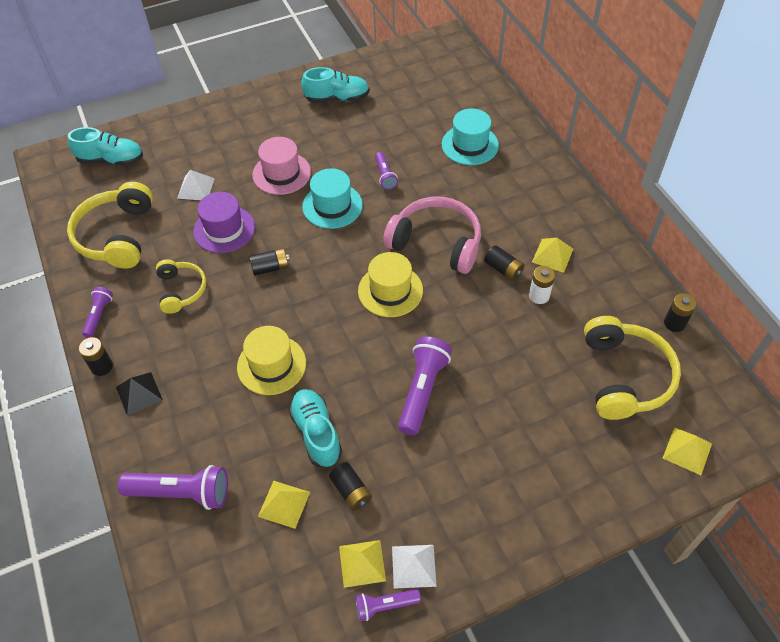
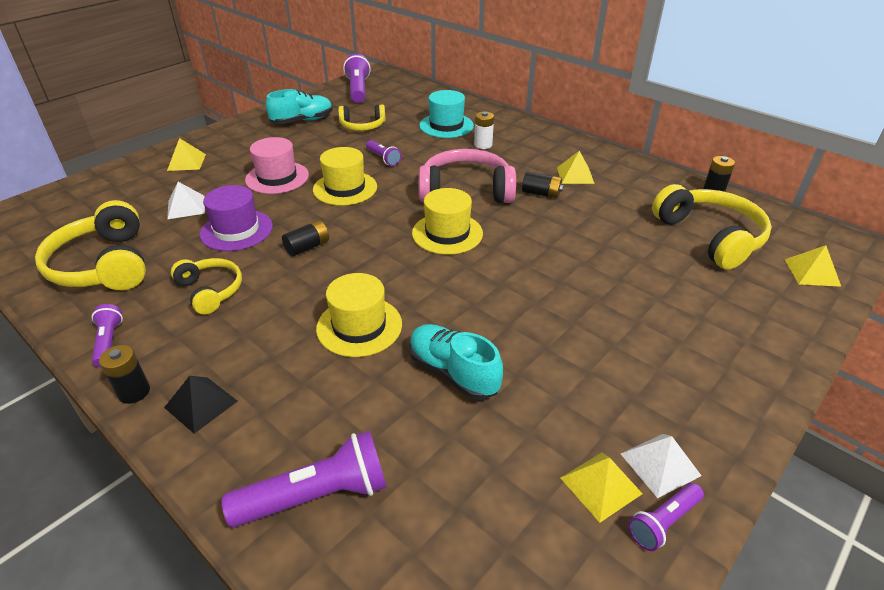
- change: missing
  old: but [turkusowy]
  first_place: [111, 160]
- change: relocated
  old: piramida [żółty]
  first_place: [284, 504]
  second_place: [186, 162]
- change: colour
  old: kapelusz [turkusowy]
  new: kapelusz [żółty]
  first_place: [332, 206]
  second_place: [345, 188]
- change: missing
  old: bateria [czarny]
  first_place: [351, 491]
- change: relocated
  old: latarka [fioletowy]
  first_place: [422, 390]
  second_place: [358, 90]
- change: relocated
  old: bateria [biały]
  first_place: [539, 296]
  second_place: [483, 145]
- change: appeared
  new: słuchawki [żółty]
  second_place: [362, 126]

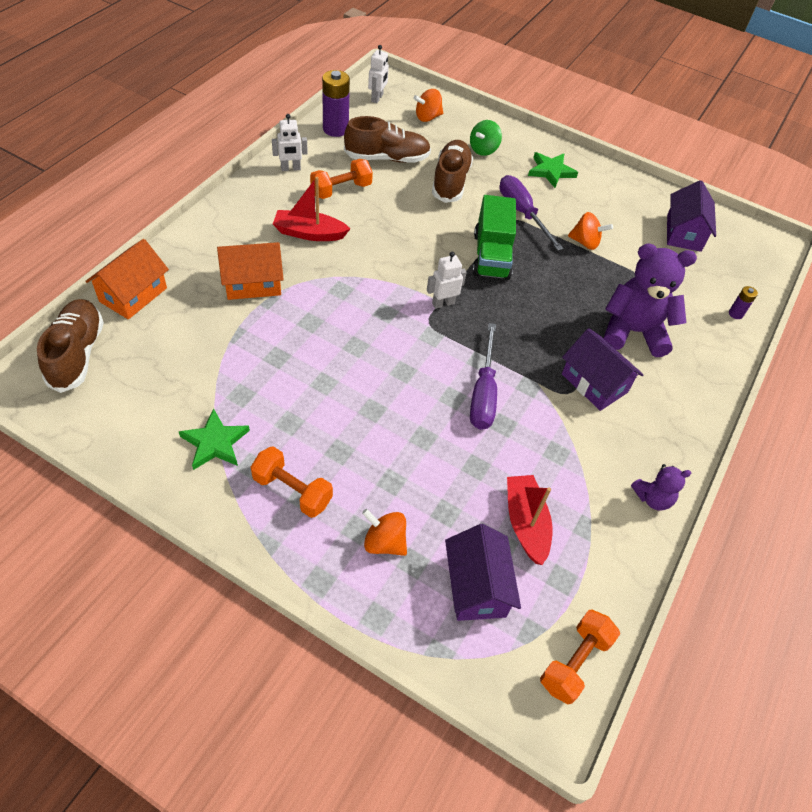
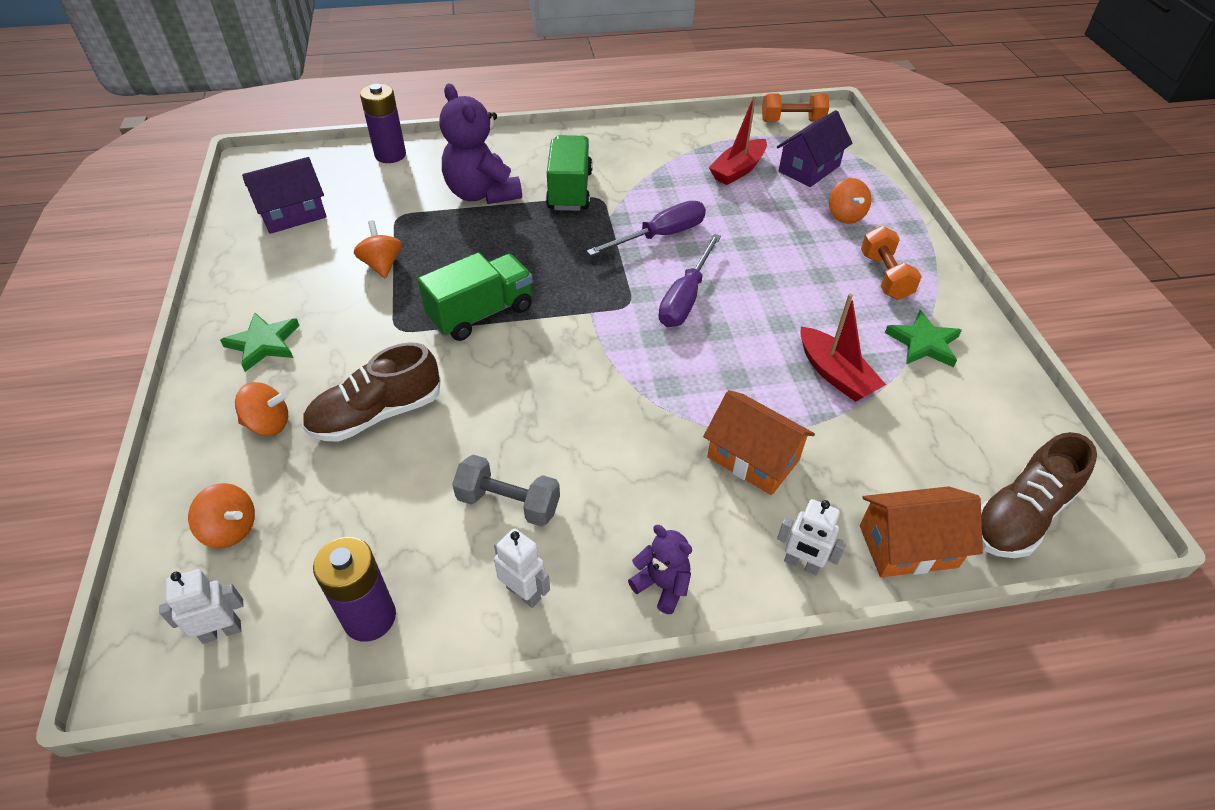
- change: relocated
  old: łódka [czerwony]
  first_place: [309, 233]
  second_place: [835, 374]
- change: colour
  old: hantel [pomarańczowy]
  new: hantel [szary]
  first_place: [341, 190]
  second_place: [508, 503]
- change: missing
  old: but [brązowy]
  first_place: [387, 158]
- change: relocated
  old: robot [biały]
  first_place: [443, 303]
  second_place: [801, 564]
- change: colour
  old: bączek [zielony]
  new: bączek [pomarańczowy]
  first_place: [483, 149]
  second_place: [269, 424]
- change: relocated
  old: śrubokręt [fioletowy]
  first_place: [522, 213]
  second_place: [685, 298]
- change: exchanged
  old: domek [fioletowy]
  new: ciężarówka [zielony]
  first_place: [594, 383]
  second_place: [570, 190]
- change: relocated
  old: miś [fioletowy]
  first_place: [652, 498]
  second_place: [662, 585]
- change: size
  old: bateria [fioletowy]
  first_place: [735, 314]
  second_place: [390, 155]
  factor: 2.02

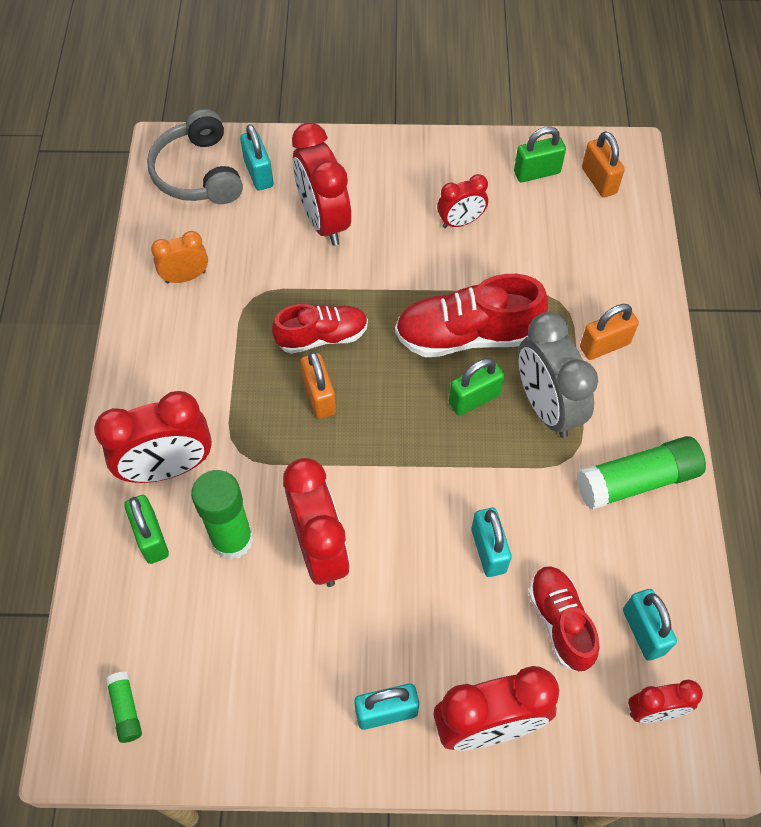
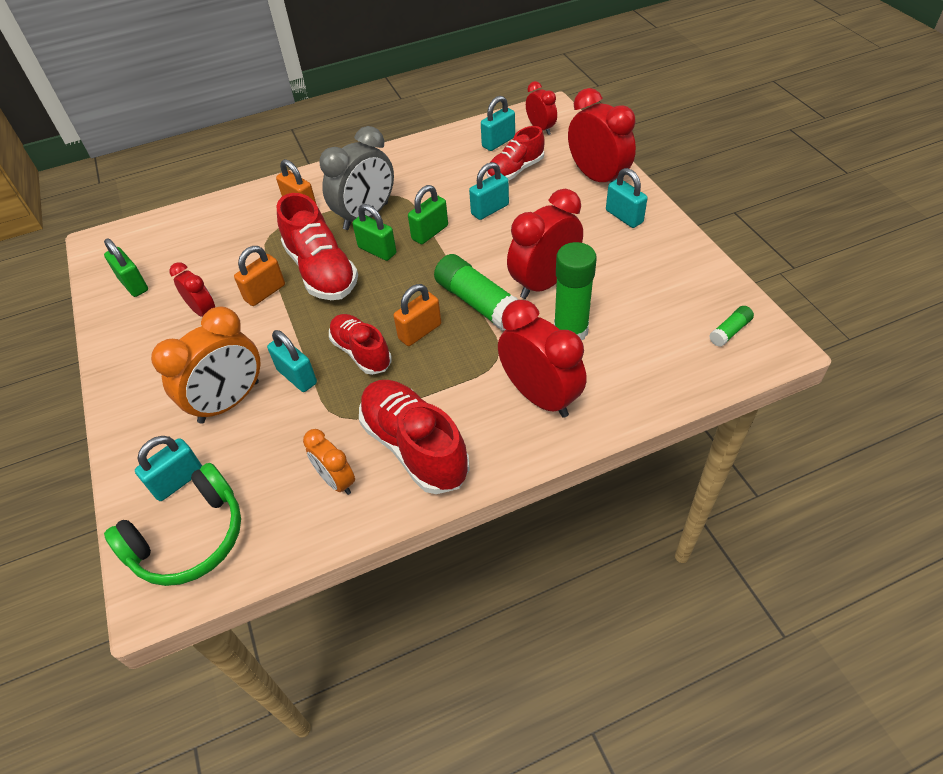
- change: relocated
  old: kłódka [zielony]
  first_place: [151, 538]
  second_place: [430, 232]
- change: colour
  old: słuchawki [szary]
  new: słuchawki [zielony]
  first_place: [198, 173]
  second_place: [190, 539]
- change: colour
  old: budzik [czerwony]
  new: budzik [pomarańczowy]
  first_place: [324, 221]
  second_place: [229, 402]
- change: relocated
  old: klej w sztyfcie [zielony]
  first_place: [636, 481]
  second_place: [478, 303]
- change: relocated
  old: kłódka [pomarańczowy]
  first_place: [599, 181]
  second_place: [265, 293]
- change: appeared
  new: kłódka [turkusowy]
  second_place: [297, 376]
- change: appeared
  new: but [czerwony]
  second_place: [415, 447]

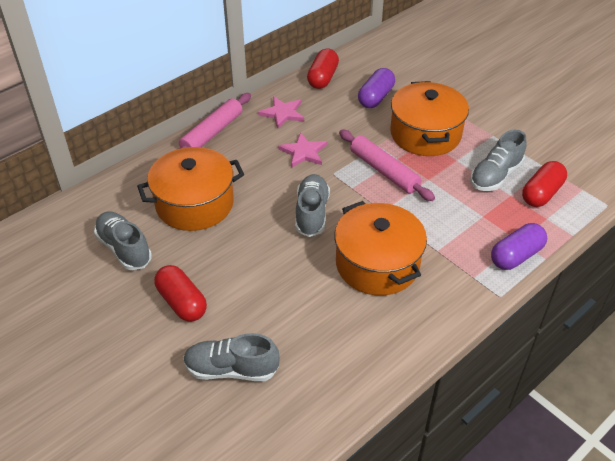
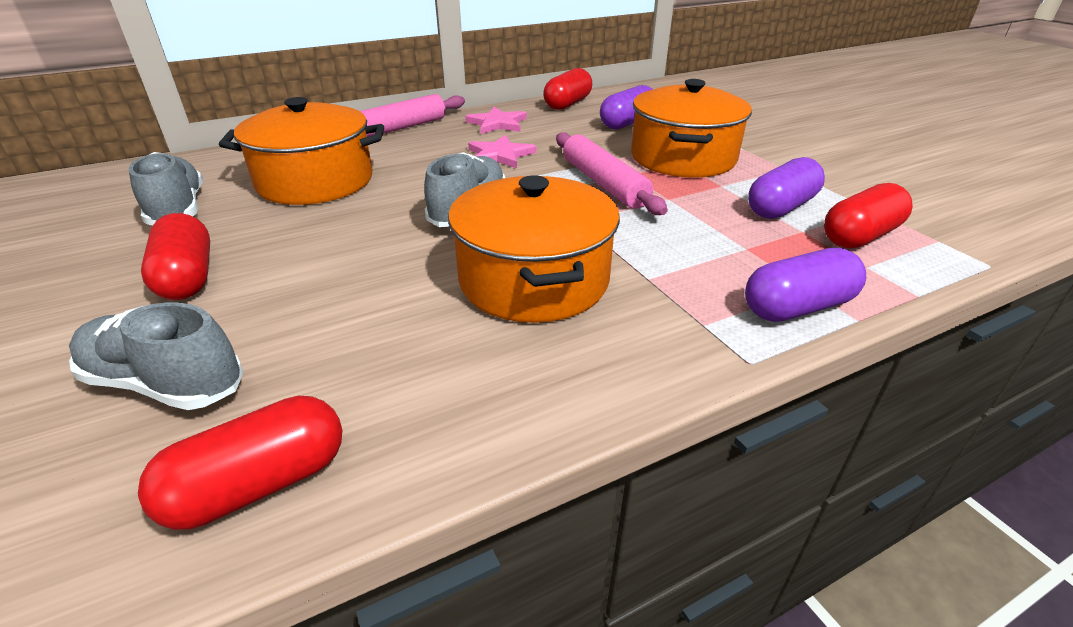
- change: exchanged
  old: but [szary]
  new: kapsułka [fioletowy]
  first_place: [495, 175]
  second_place: [781, 207]
- change: appeared
  new: kapsułka [czerwony]
  second_place: [259, 484]

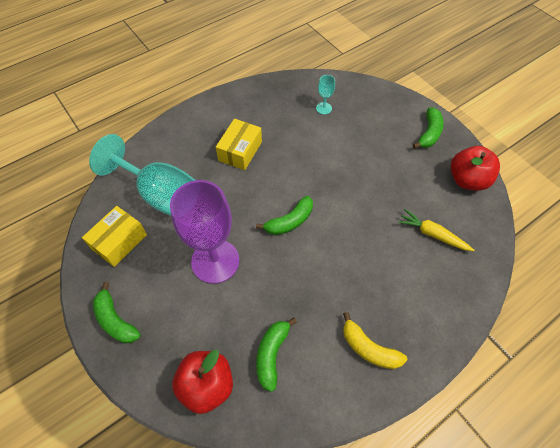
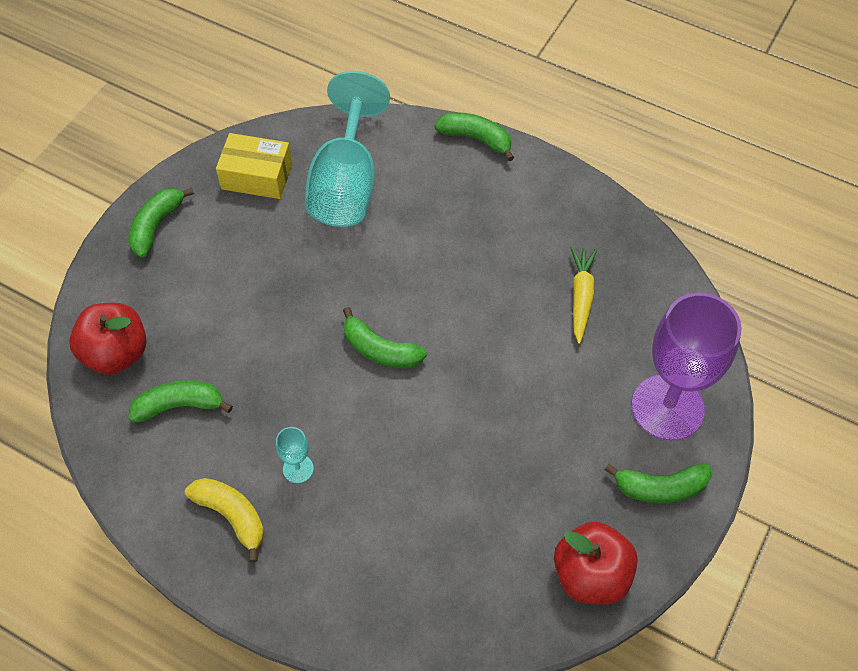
- change: relocated
  old: kielich [fioletowy]
  first_place: [215, 261]
  second_place: [667, 407]
- change: missing
  old: pudełko [żółty]
  first_place: [240, 151]
- change: relocated
  old: kielich [turkusowy]
  first_place: [323, 108]
  second_place: [298, 469]
- change: spun
  old: banan [żółty]
  first_place: [368, 348]
  second_place: [232, 516]
  degrees: 120
- change: relocated
  old: marchewka [żółty]
  first_place: [432, 234]
  second_place: [581, 297]
- change: appeared
  new: banan [zielony]
  second_place: [476, 139]

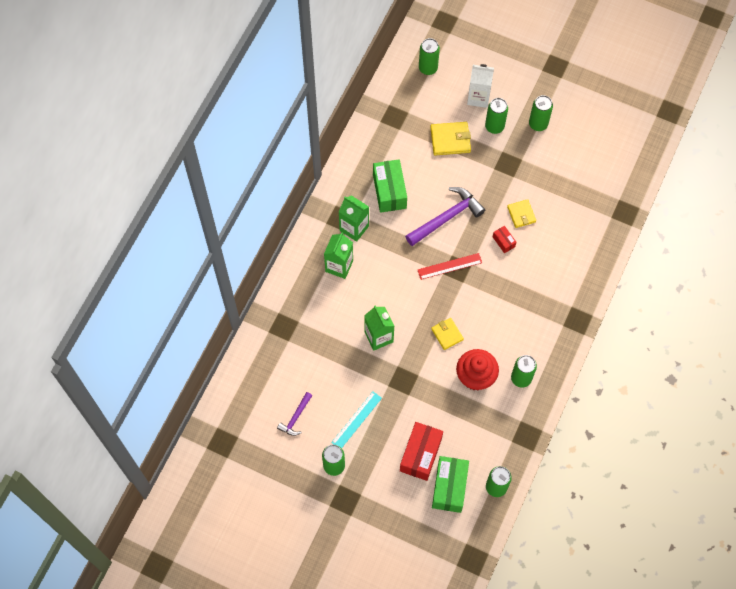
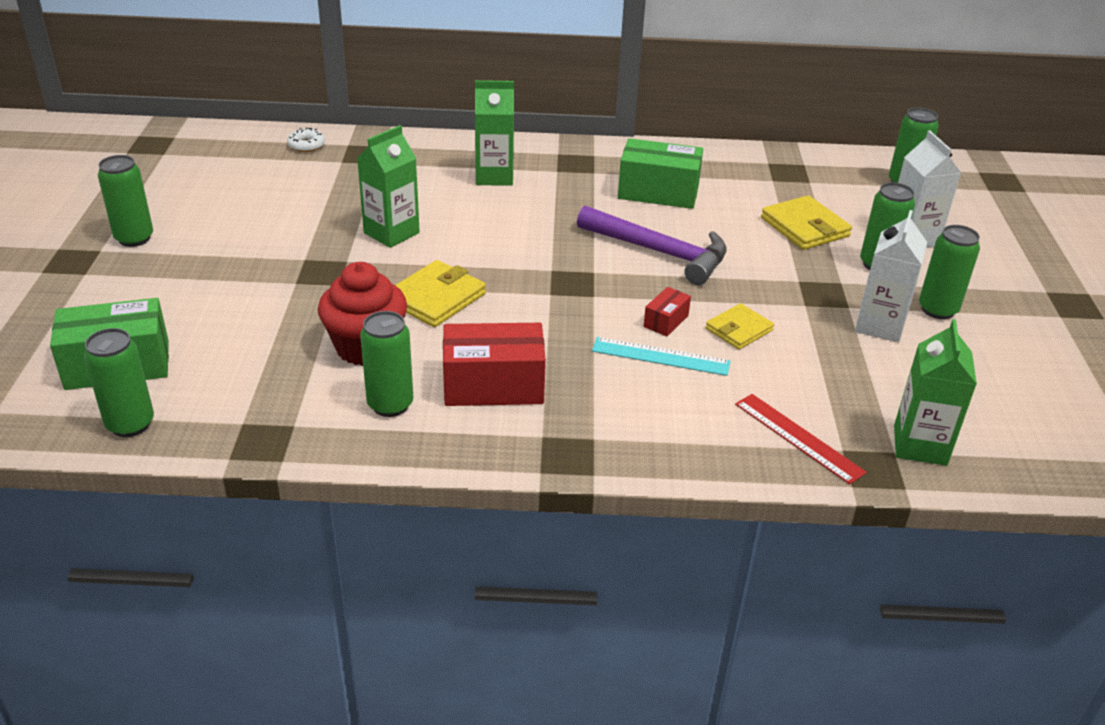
- change: missing
  old: młotek [fioletowy]
  first_place: [295, 417]
- change: relocated
  old: linijka [turkusowy]
  first_place: [356, 420]
  second_place: [660, 356]
- change: relocated
  old: karton mleka [zielony]
  first_place: [354, 228]
  second_place: [920, 445]
- change: spun
  old: pudełko [zielony]
  first_place: [389, 191]
  second_place: [658, 192]
  degrees: 45
- change: relocated
  old: pudełko [czerwony]
  first_place: [420, 454]
  second_place: [493, 385]
- change: relocated
  old: linijka [czerwony]
  first_place: [449, 266]
  second_place: [798, 438]
- change: size
  old: portfel [żółty]
  first_place: [447, 334]
  second_place: [436, 298]
  factor: 1.51
- change: appeared
  new: donut [biały]
  second_place: [306, 145]
- change: appeared
  new: karton mleka [biały]
  second_place: [880, 325]

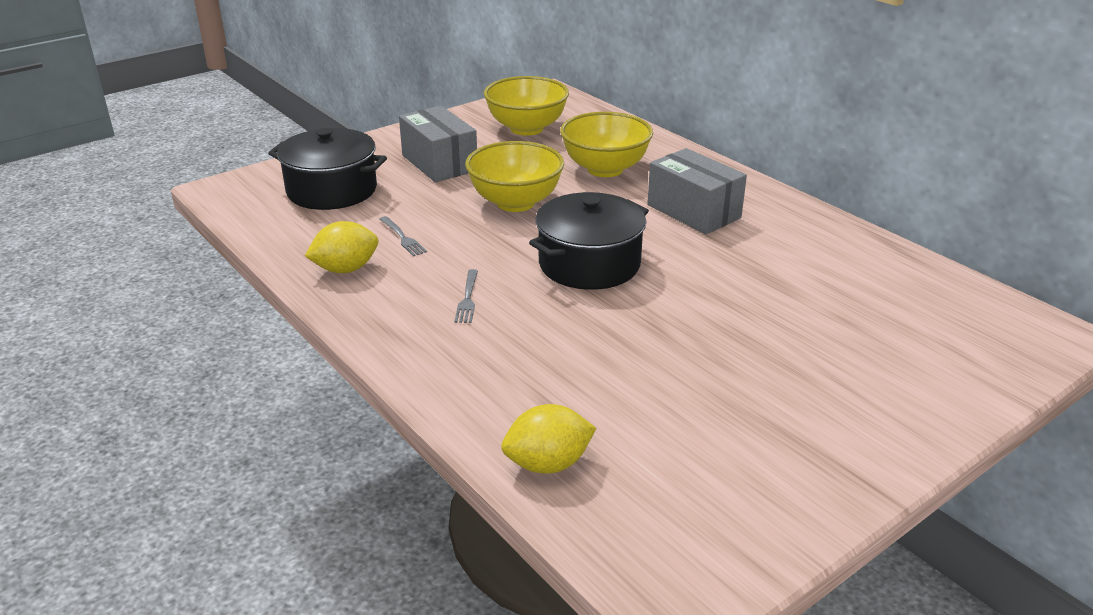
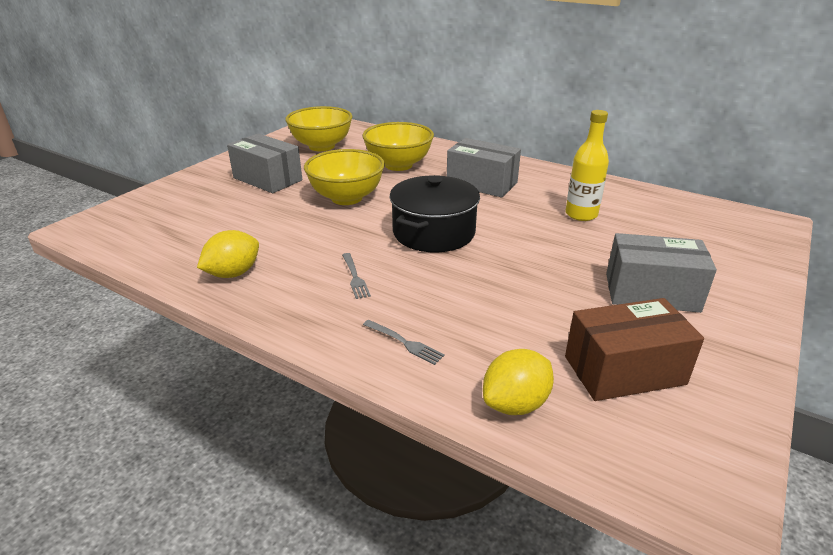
- change: missing
  old: garnek [czarny]
  first_place: [332, 190]
- change: relocated
  old: widelec [szary]
  first_place: [403, 238]
  second_place: [404, 343]
- change: appeared
  new: butelka [żółty]
  second_place: [581, 214]
- change: appeared
  new: pudełko [brązowy]
  second_place: [624, 370]
- change: appeared
  new: pudełko [szary]
  second_place: [651, 292]

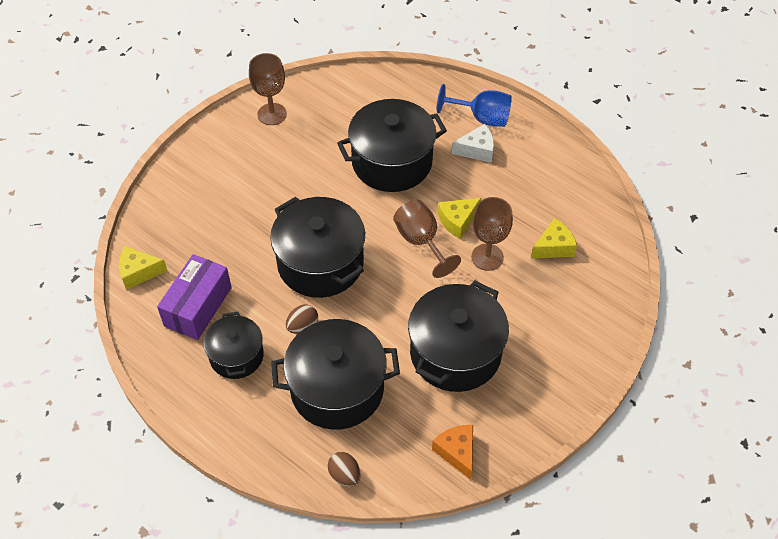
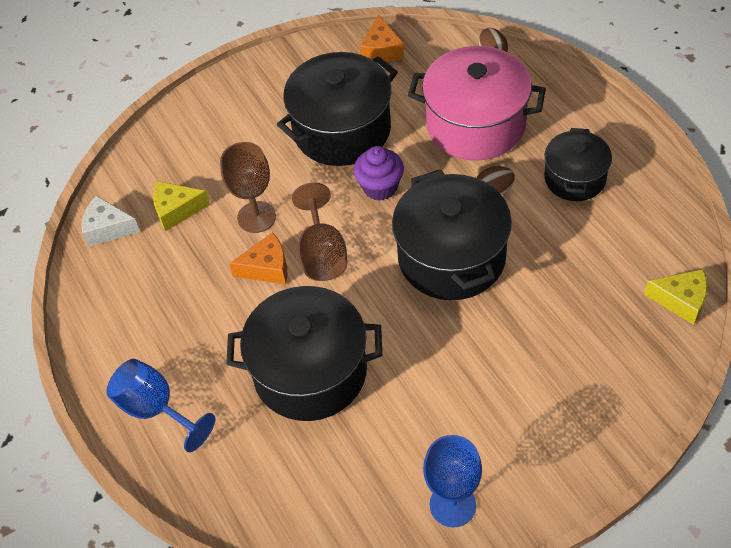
- change: missing
  old: pudełko [fioletowy]
  first_place: [198, 306]
- change: colour
  old: kielich [brązowy]
  new: kielich [niebieski]
  first_place: [272, 114]
  second_place: [452, 505]
- change: colour
  old: garnek [czarny]
  new: garnek [różowy]
  first_place: [337, 389]
  second_place: [476, 124]
- change: colour
  old: ser [żółty]
  new: ser [pomarańczowy]
  first_place: [457, 221]
  second_place: [267, 268]
- change: relocated
  old: ser [biały]
  first_place: [477, 150]
  second_place: [108, 229]
- change: appeared
  new: muffinka [fioletowy]
  second_place: [380, 187]

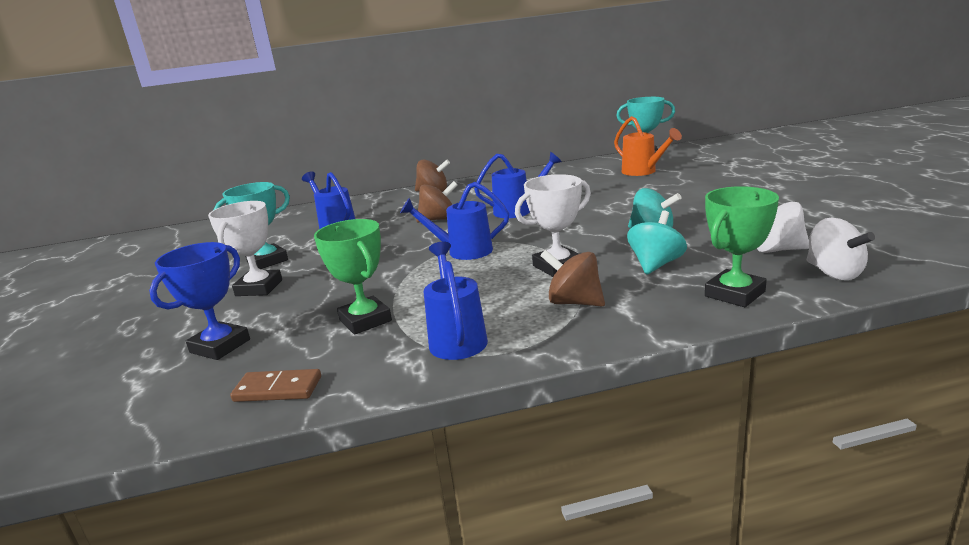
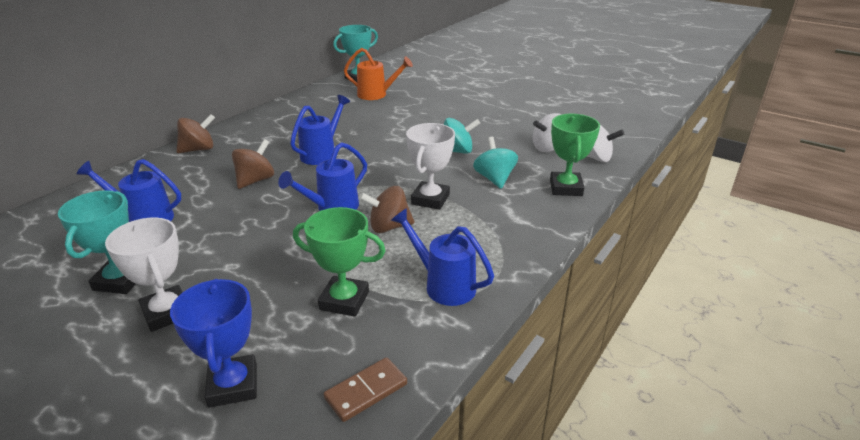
- change: relocated
  old: bączek [brązowy]
  first_place: [574, 302]
  second_place: [389, 227]

